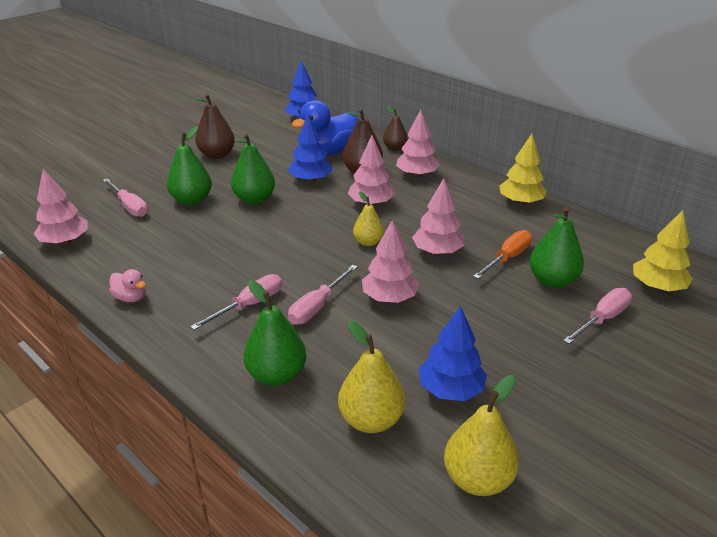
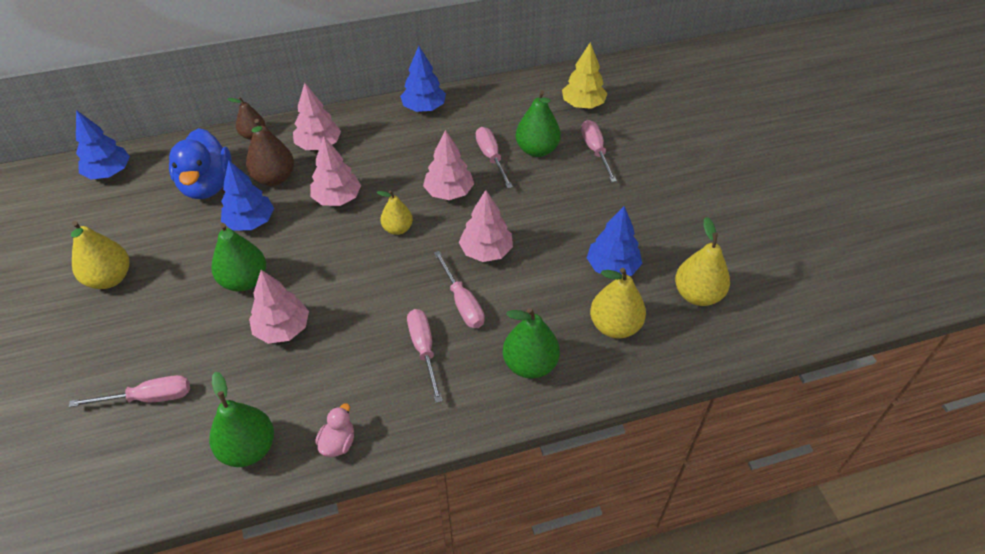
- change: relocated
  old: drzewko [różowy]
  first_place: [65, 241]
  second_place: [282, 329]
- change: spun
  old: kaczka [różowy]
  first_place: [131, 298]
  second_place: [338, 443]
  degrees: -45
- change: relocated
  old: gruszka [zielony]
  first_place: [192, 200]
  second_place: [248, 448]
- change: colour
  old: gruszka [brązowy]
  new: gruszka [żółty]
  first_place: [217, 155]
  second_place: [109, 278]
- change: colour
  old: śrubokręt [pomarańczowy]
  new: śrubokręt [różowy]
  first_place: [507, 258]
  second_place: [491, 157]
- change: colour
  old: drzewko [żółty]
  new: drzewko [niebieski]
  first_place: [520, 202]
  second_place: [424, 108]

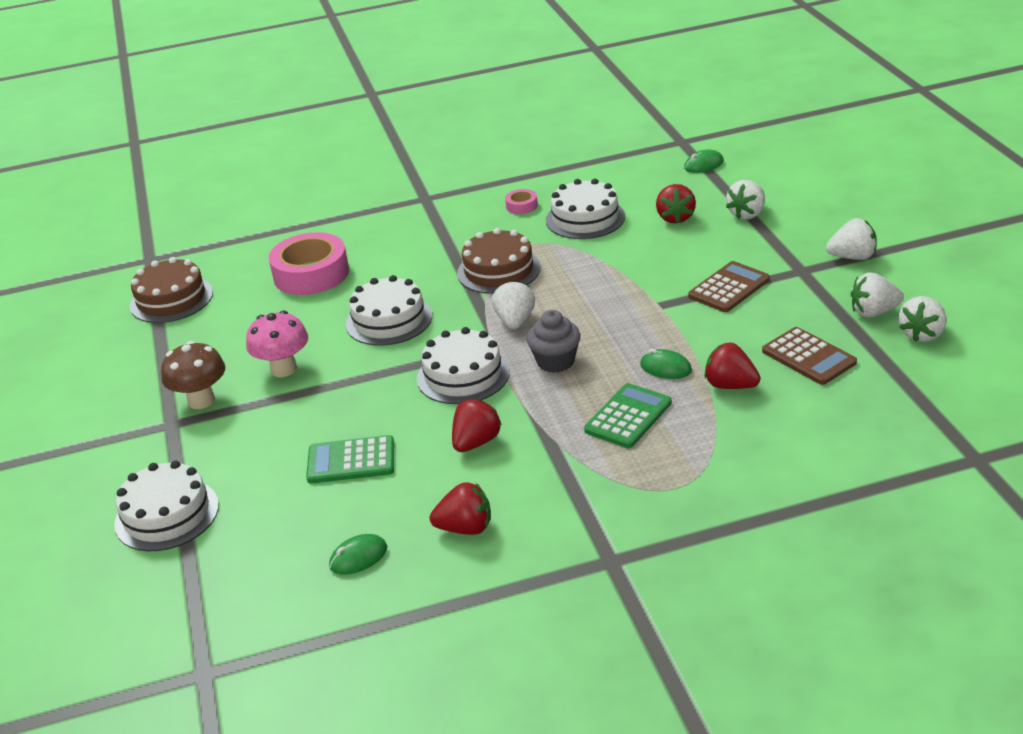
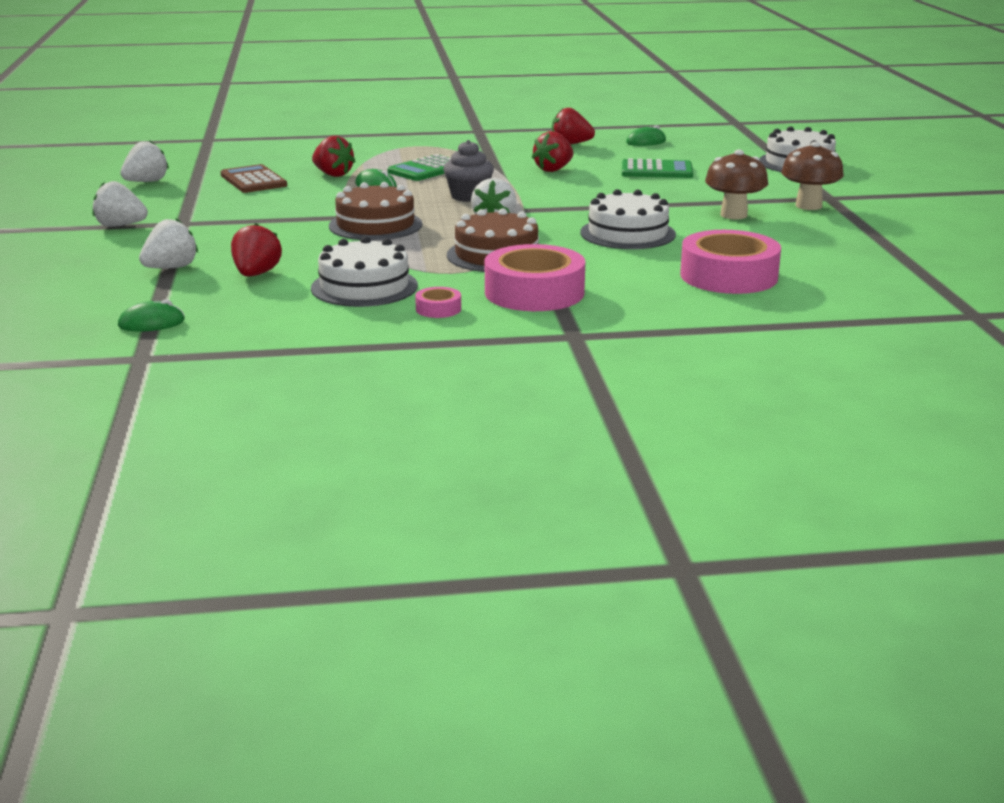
- change: relocated
  old: tort [brązowy]
  first_place: [171, 299]
  second_place: [375, 225]
- change: colour
  old: grzyb [różowy]
  new: grzyb [brązowy]
  first_place: [283, 369]
  second_place: [733, 215]
- change: missing
  old: tort [biały]
  first_place: [463, 375]
- change: missing
  old: kalkulator [brązowy]
  first_place: [729, 288]
- change: missing
  old: truskawka [biały]
  first_place: [873, 312]
- change: appeared
  new: taśma klejąca [różowy]
  second_place: [534, 292]

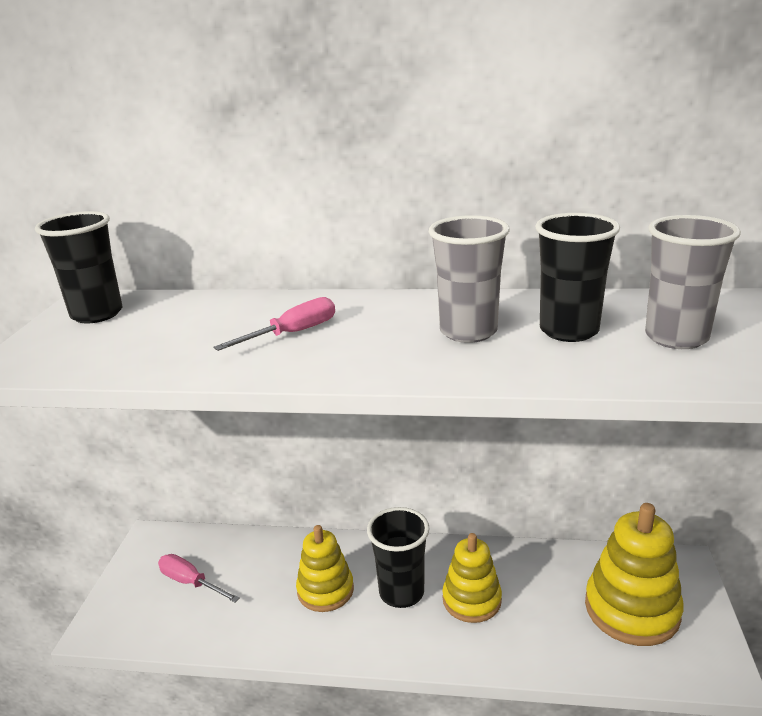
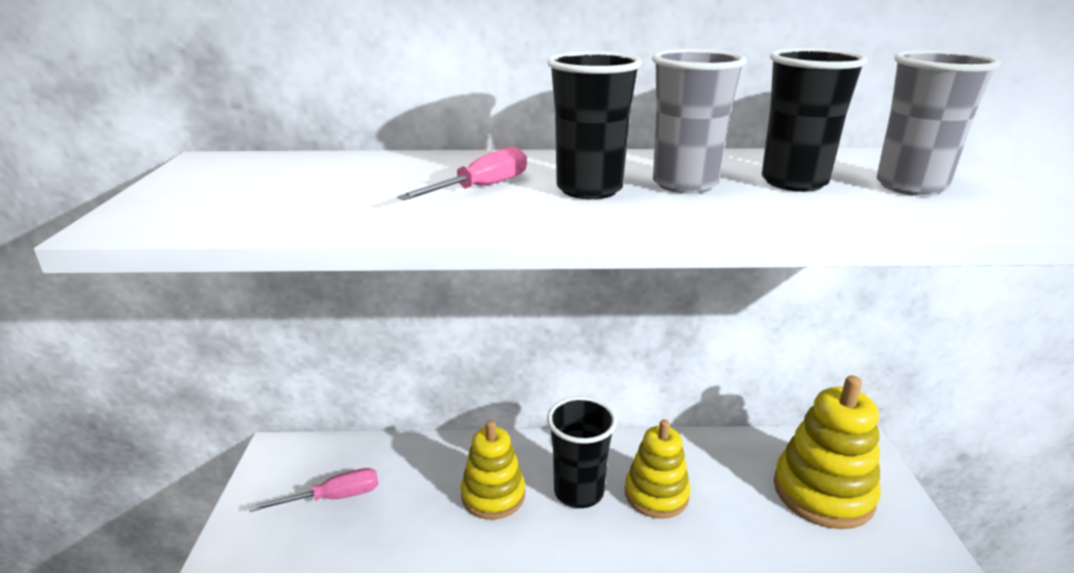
- change: relocated
  old: szklanka [czarny]
  first_place: [97, 314]
  second_place: [589, 189]
- change: spun
  old: śrubokręt [różowy]
  first_place: [191, 582]
  second_place: [333, 497]
  degrees: 135

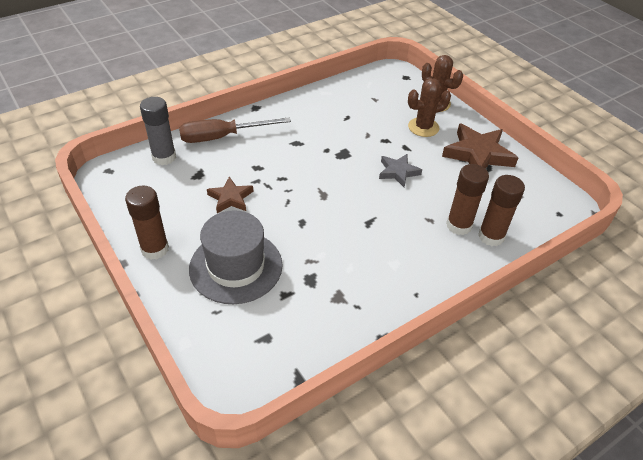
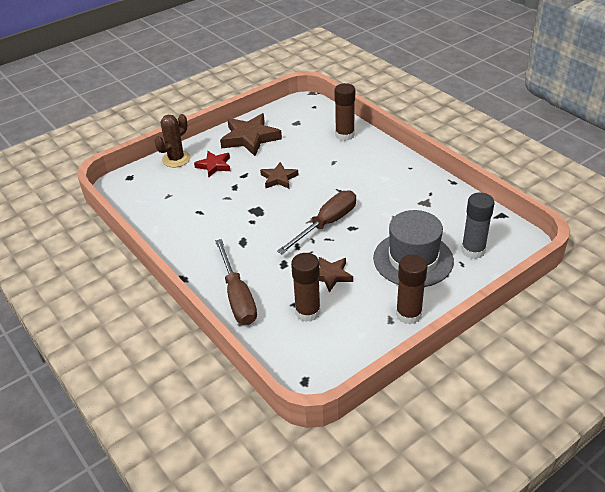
- change: relocated
  old: klej w sztyfcie [szary]
  first_place: [164, 157]
  second_place: [473, 250]
- change: colour
  old: gwiazda [szary]
  new: gwiazda [brązowy]
  first_place: [398, 172]
  second_place: [279, 178]
- change: exchanged
  old: kaktus [brązowy]
  new: gwiazda [czerwony]
  first_place: [423, 127]
  second_place: [214, 166]
- change: relocated
  old: klej w sztyfcie [brązowy]
  first_place: [459, 225]
  second_place: [307, 312]
- change: appeared
  new: śrubokręt [brązowy]
  second_place: [326, 224]

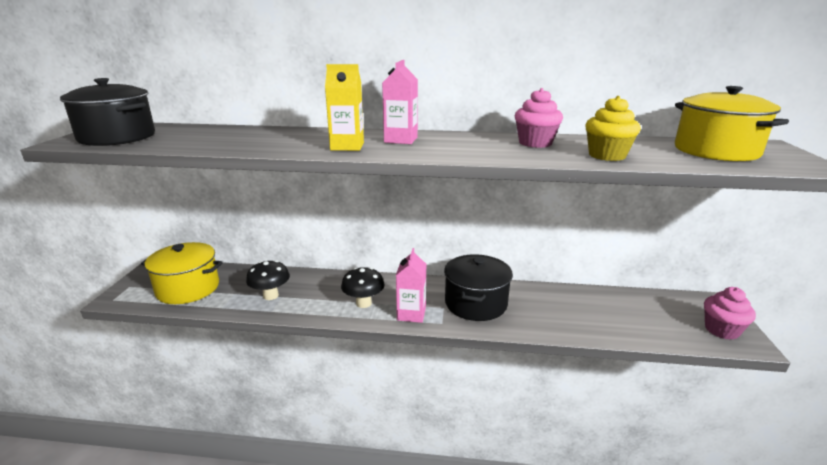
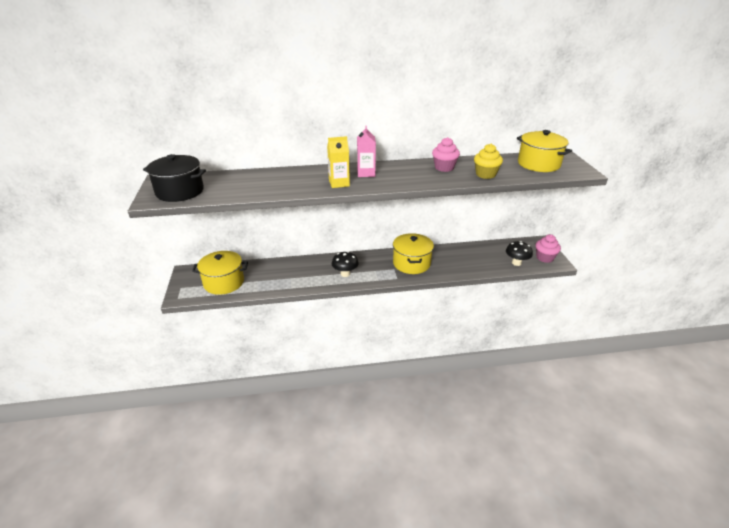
- change: relocated
  old: grzyb [czarny]
  first_place: [270, 295]
  second_place: [516, 263]
- change: missing
  old: karton mleka [różowy]
  first_place: [411, 314]
- change: colour
  old: garnek [czarny]
  new: garnek [żółty]
  first_place: [475, 303]
  second_place: [411, 263]

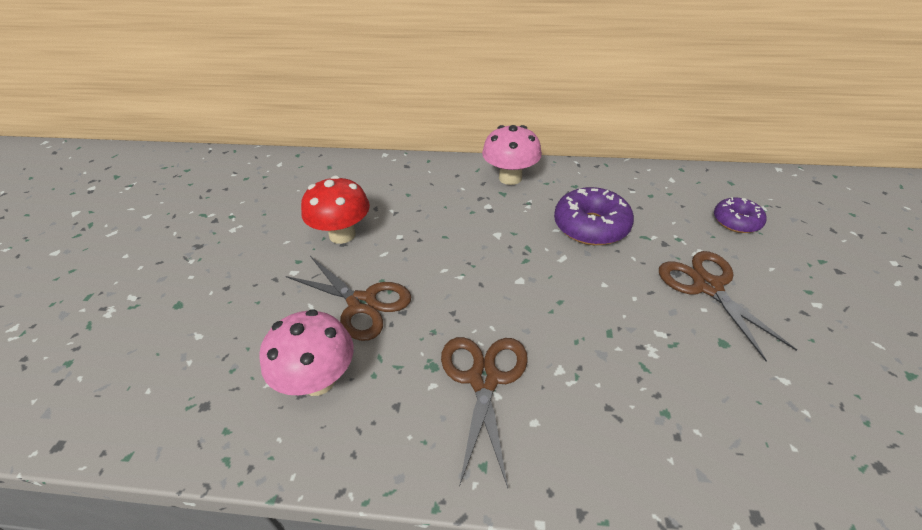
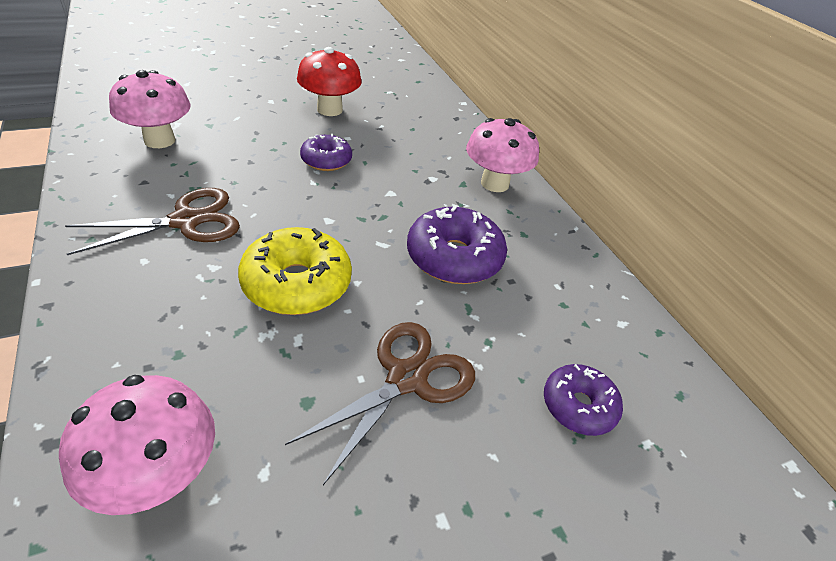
- change: missing
  old: nożyczki [brązowy]
  first_place: [362, 303]
- change: appeared
  new: grzyb [różowy]
  second_place: [158, 476]
- change: appeared
  new: donut [żółty]
  second_place: [297, 283]
- change: appeared
  new: donut [fioletowy]
  second_place: [326, 160]

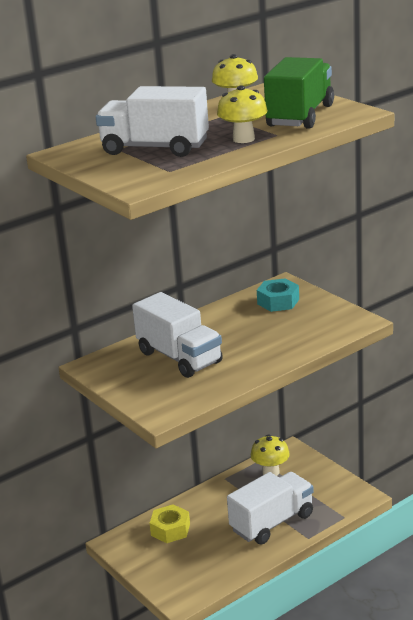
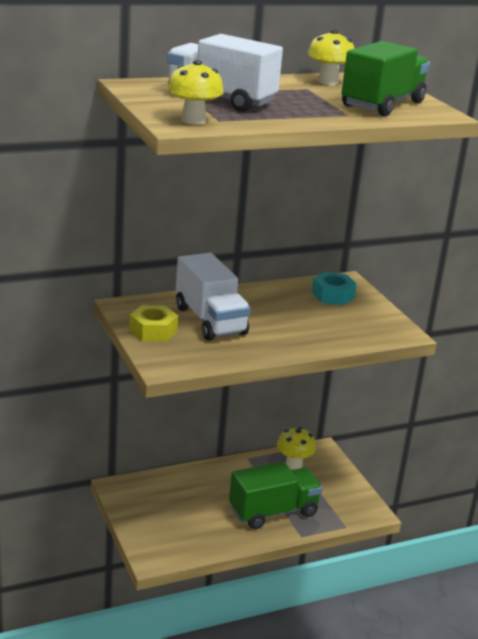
- change: relocated
  old: nakrętka [żółty]
  first_place: [170, 529]
  second_place: [153, 331]
- change: relocated
  old: grzyb [żółty]
  first_place: [243, 139]
  second_place: [193, 120]
- change: colour
  old: ciężarówka [biały]
  new: ciężarówka [zielony]
  first_place: [272, 523]
  second_place: [273, 512]

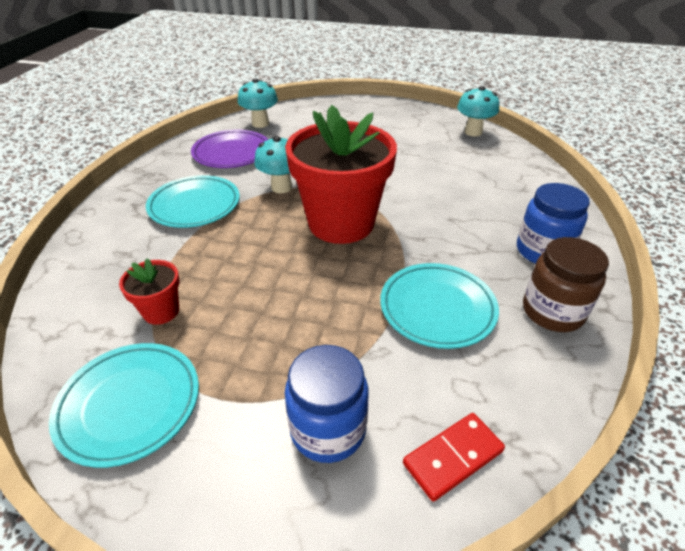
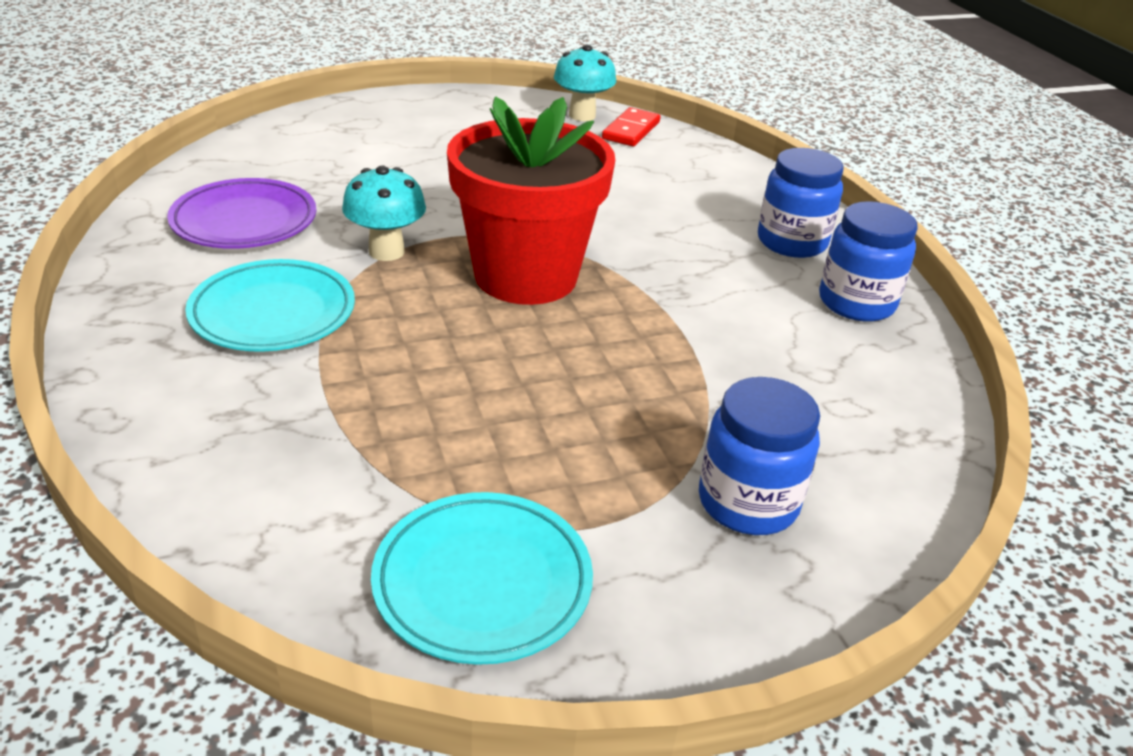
- change: missing
  old: doniczka [czerwony]
  first_place: [161, 311]
- change: missing
  old: grzyb [turkusowy]
  first_place: [260, 124]
- change: missing
  old: talerz [turkusowy]
  first_place: [437, 308]
- change: relocated
  old: kostka domina [czerwony]
  first_place: [453, 457]
  second_place: [631, 130]
- change: colour
  old: słoik [brązowy]
  new: słoik [niebieski]
  first_place: [552, 312]
  second_place: [856, 303]

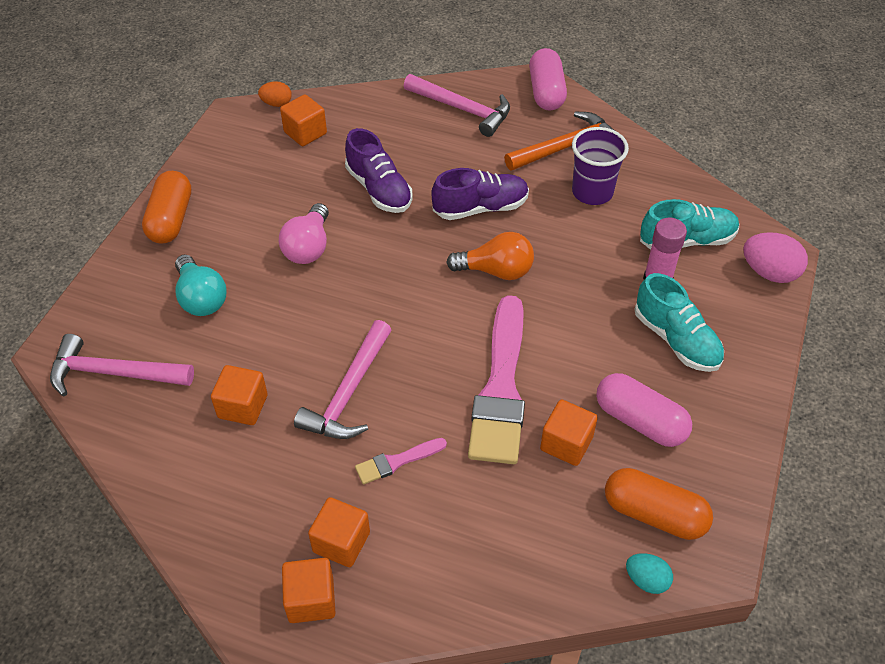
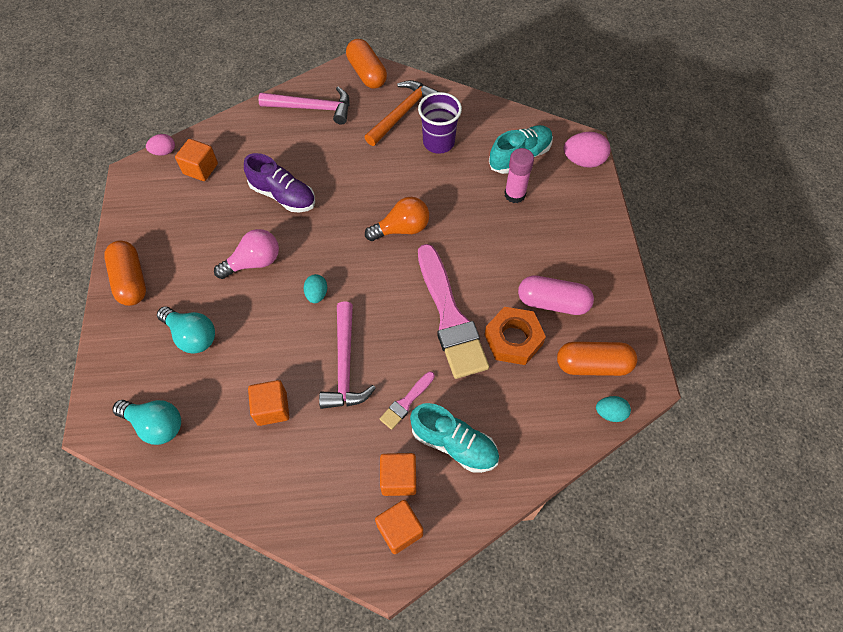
- change: exchanged
  old: młotek [różowy]
  new: żarówka [turkusowy]
  first_place: [114, 373]
  second_place: [156, 425]
- change: colour
  old: jajko [pomarańczowy]
  new: jajko [różowy]
  first_place: [277, 104]
  second_place: [164, 152]
- change: spun
  old: żarówka [różowy]
  first_place: [308, 247]
  second_place: [254, 262]
  degrees: -105
- change: missing
  old: but [fioletowy]
  first_place: [480, 208]
- change: colour
  old: kapsułka [różowy]
  new: kapsułka [pomarańczowy]
  first_place: [546, 92]
  second_place: [367, 73]
- change: exchanged
  old: sześcian [pomarańczowy]
  new: nakrętka [pomarańczowy]
  first_place: [566, 443]
  second_place: [513, 339]
- change: relocated
  old: but [turkusowy]
  first_place: [676, 340]
  second_place: [454, 444]
- change: appeared
  new: jajko [turkusowy]
  second_place: [317, 294]

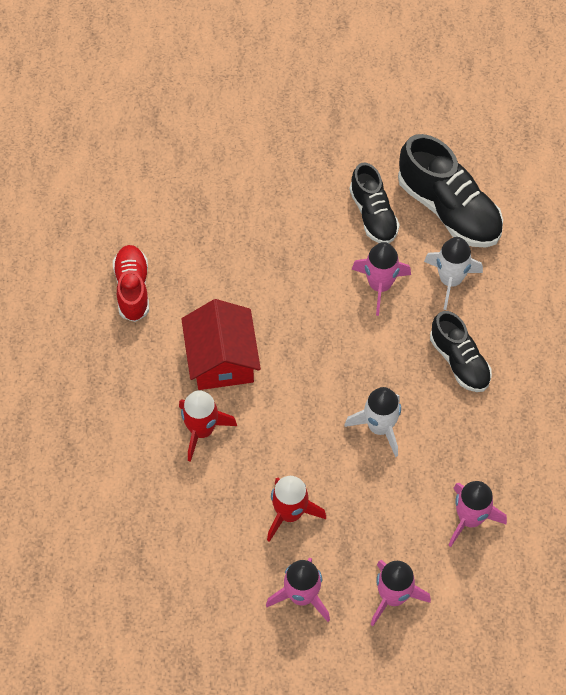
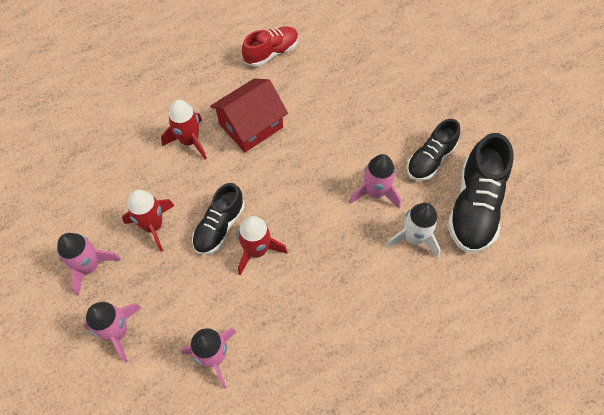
- change: colour
  old: rakieta [biały]
  new: rakieta [czerwony]
  first_place: [379, 427]
  second_place: [257, 250]
- change: relocated
  old: but [czarny]
  first_place: [459, 361]
  second_place: [219, 227]

